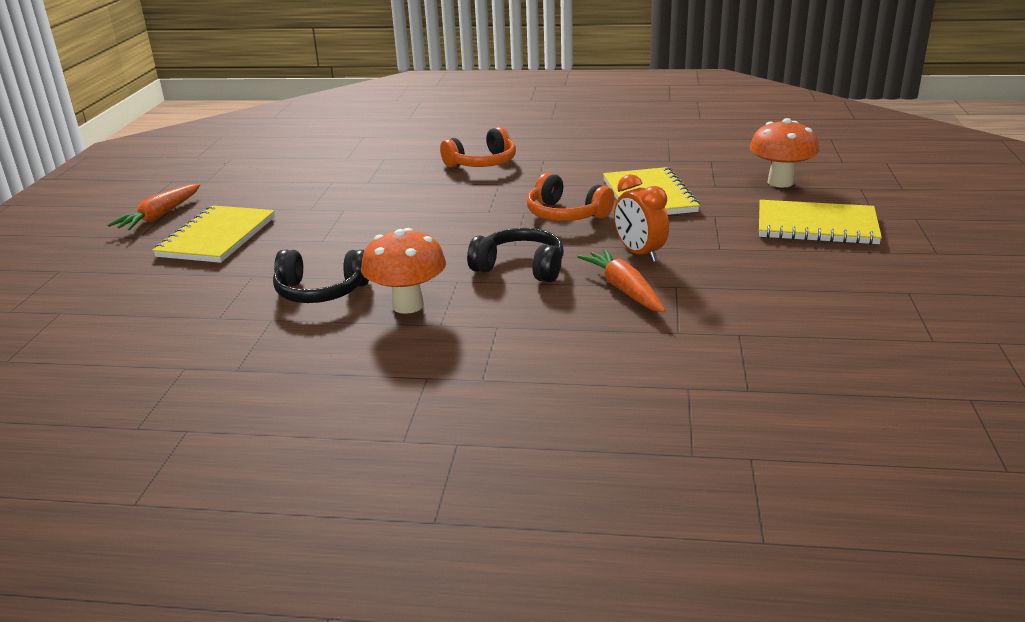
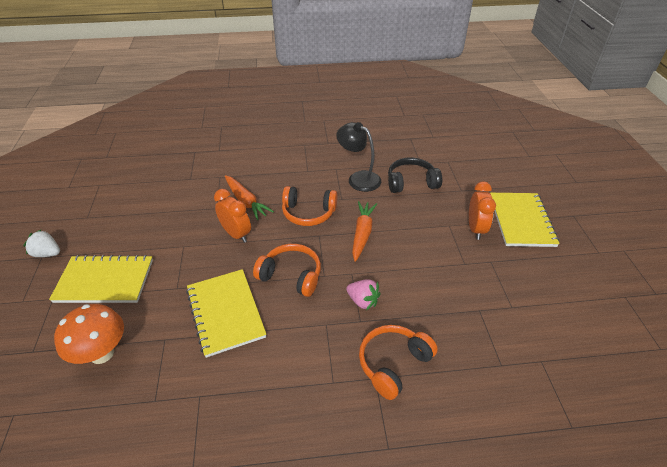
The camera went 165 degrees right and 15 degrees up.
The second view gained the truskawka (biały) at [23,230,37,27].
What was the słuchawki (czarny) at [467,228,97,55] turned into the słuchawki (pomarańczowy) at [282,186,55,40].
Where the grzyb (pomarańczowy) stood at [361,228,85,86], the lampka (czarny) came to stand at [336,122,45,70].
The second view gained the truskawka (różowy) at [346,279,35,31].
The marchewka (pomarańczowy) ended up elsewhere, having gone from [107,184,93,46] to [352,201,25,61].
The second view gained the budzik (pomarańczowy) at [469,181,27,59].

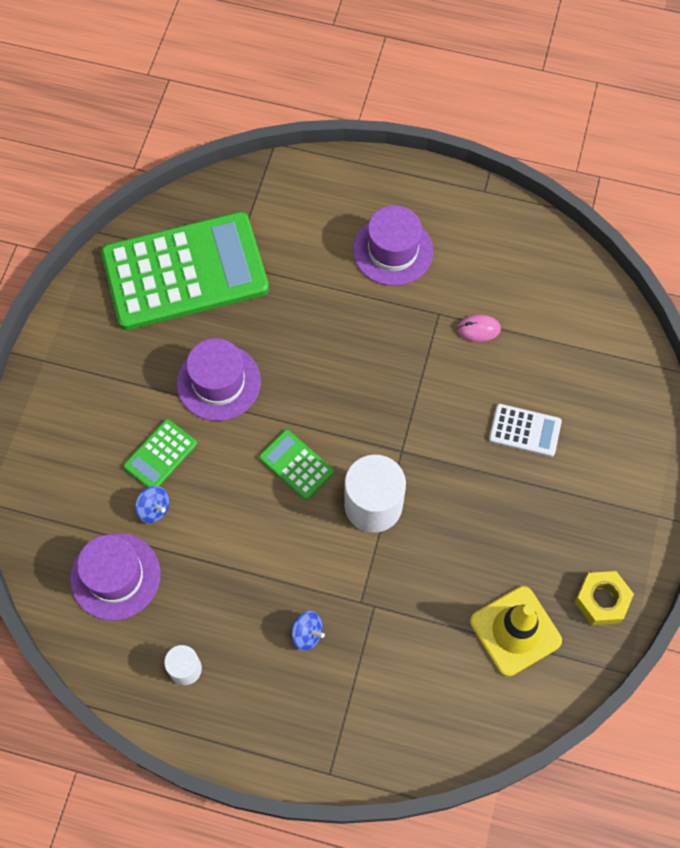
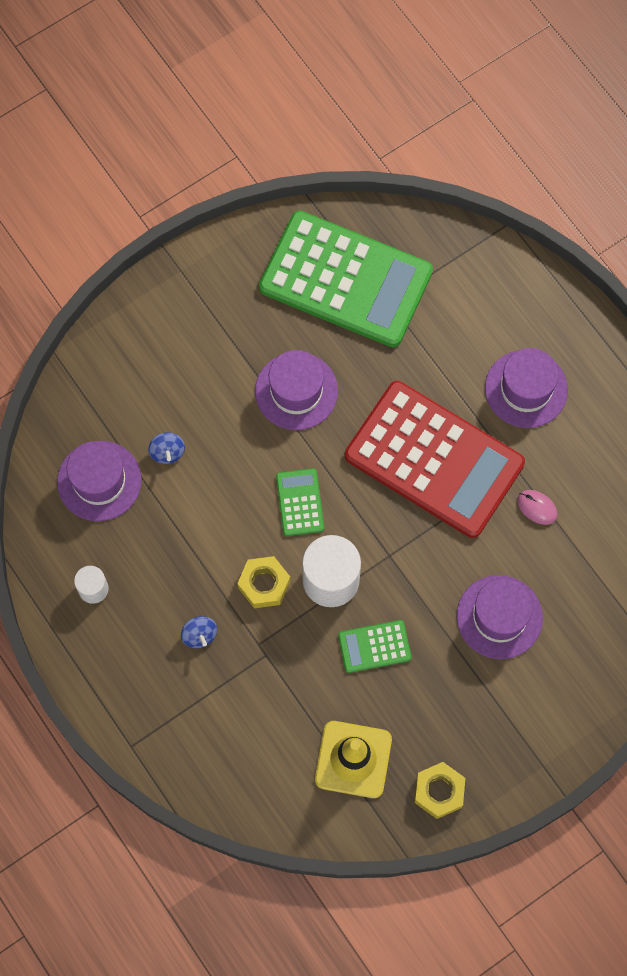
The camera went 40 degrees right and 5 degrees up.
The second view gained the nakrętka (żółty) at [237,556,53,52].
The kalkulator (zielony) ended up elsewhere, having gone from [123,419,74,69] to [338,620,74,53].
The second view gained the kalkulator (czerwony) at [345,381,180,157].
Where the kalkulator (biały) stood at [489,404,73,53], the kapelusz (fioletowy) came to stand at [457,575,86,84].

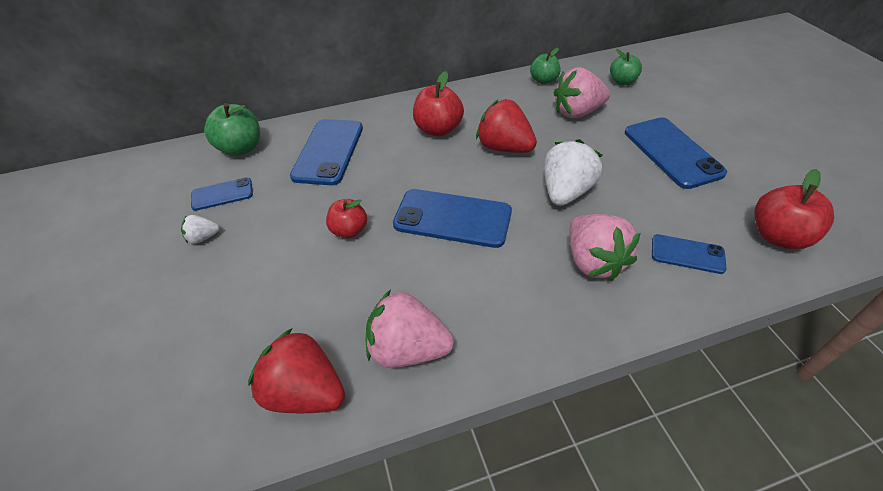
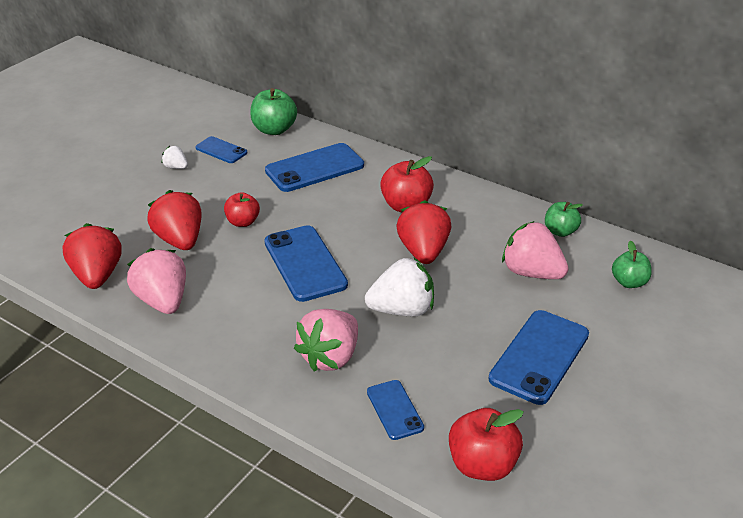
The camera went 50 degrees right and 10 degrees down.
The second view gained the truskawka (czerwony) at [147,190,55,60].

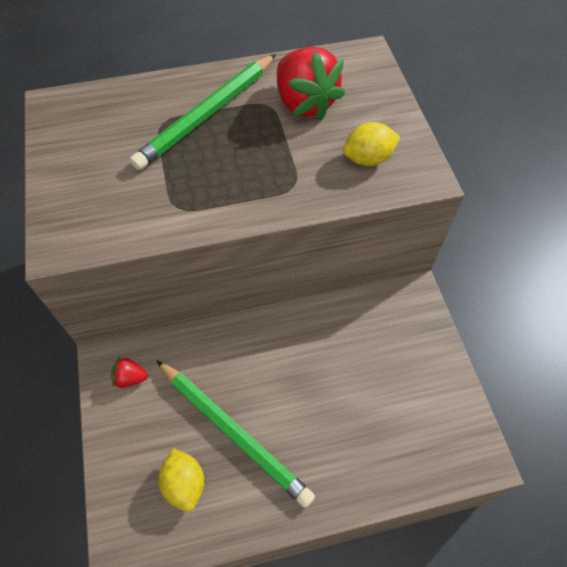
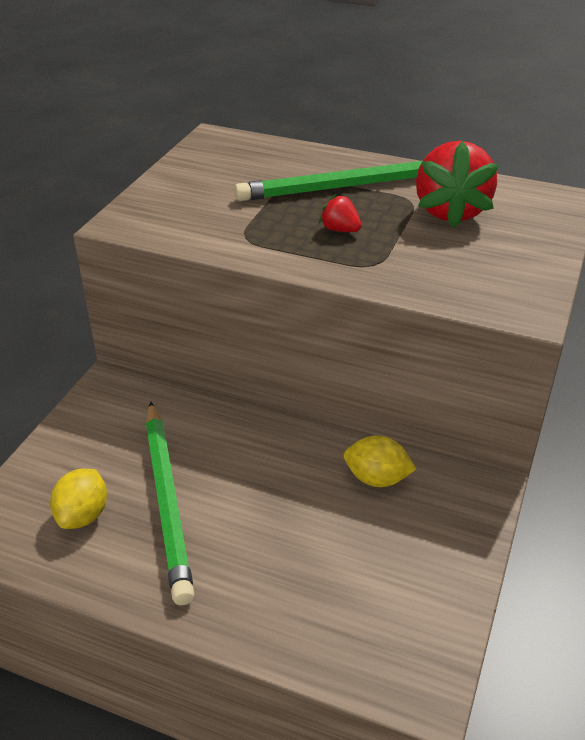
The camera went 35 degrees right and 20 degrees down.
The truskawka (czerwony) ended up elsewhere, having gone from [111,357,37,31] to [319,194,42,38].
The cytryna (żółty) ended up elsewhere, having gone from [343,122,57,44] to [344,435,72,52].

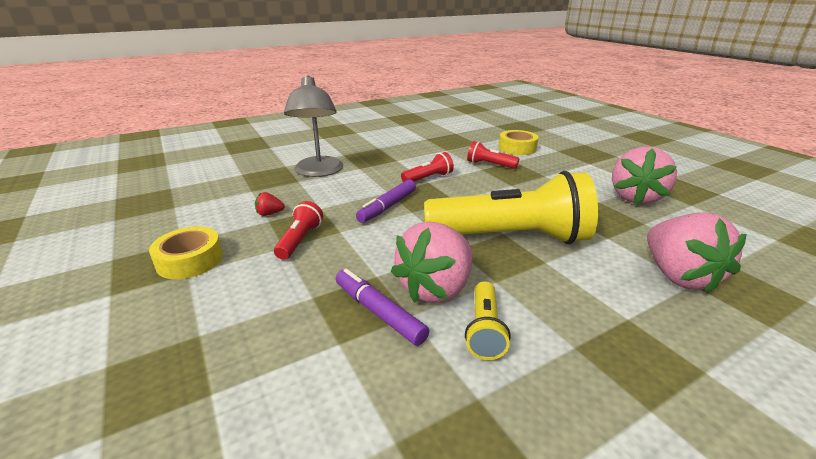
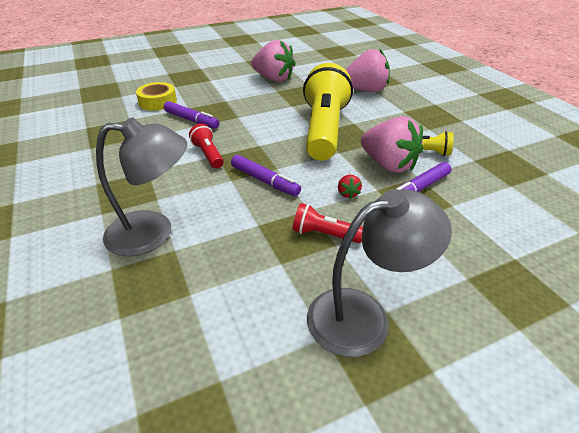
The camera went 85 degrees left and 10 degrees up.
Where the latarka (czerwony) stood at [467,141,52,28], the flamaster (fioletowy) came to stand at [164,101,56,28].
Where the taśma klejąca (żółty) stood at [149,227,74,52], the lampka (szary) came to stand at [307,189,145,168].
The truskawka (czerwony) ended up elsewhere, having gone from [255,192,30,24] to [338,175,24,24].

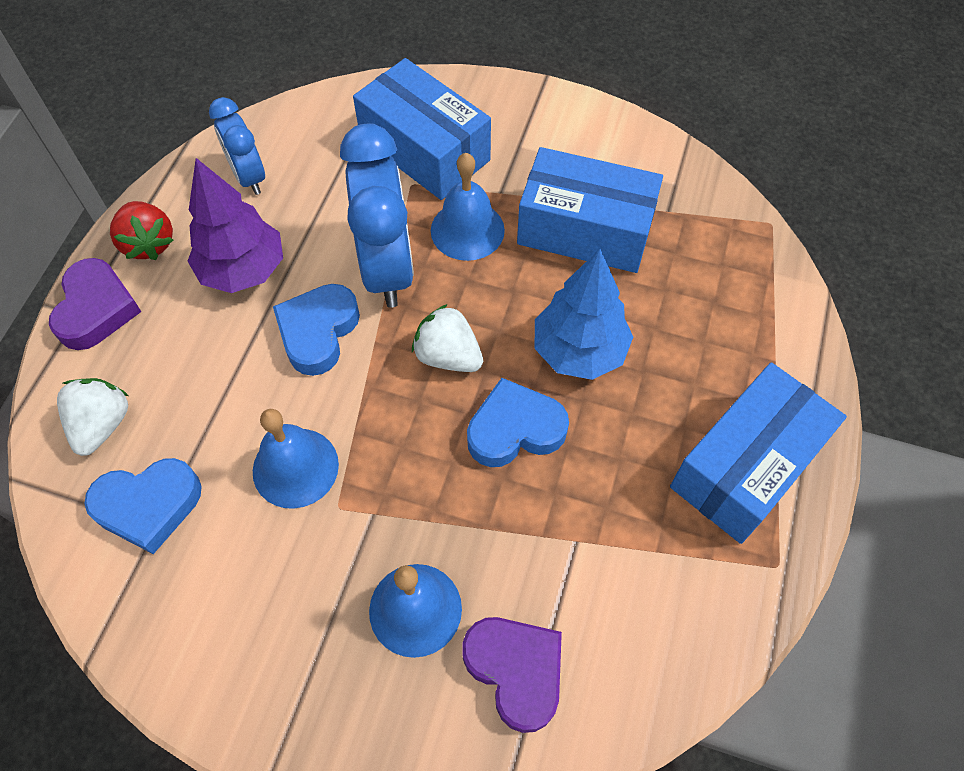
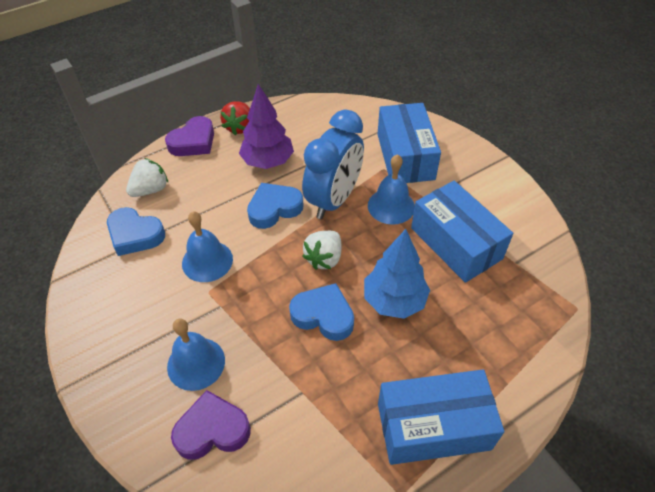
The camera went 40 degrees right and 10 degrees down.
The serce (fioletowy) at [462,617,100,116] ended up facing another way, 105 degrees counterclockwise from before.
The truskawka (biały) at [412,304,71,68] ended up facing another way, 135 degrees counterclockwise from before.
The second view lost the budzik (niebieski) at [209,97,56,98].

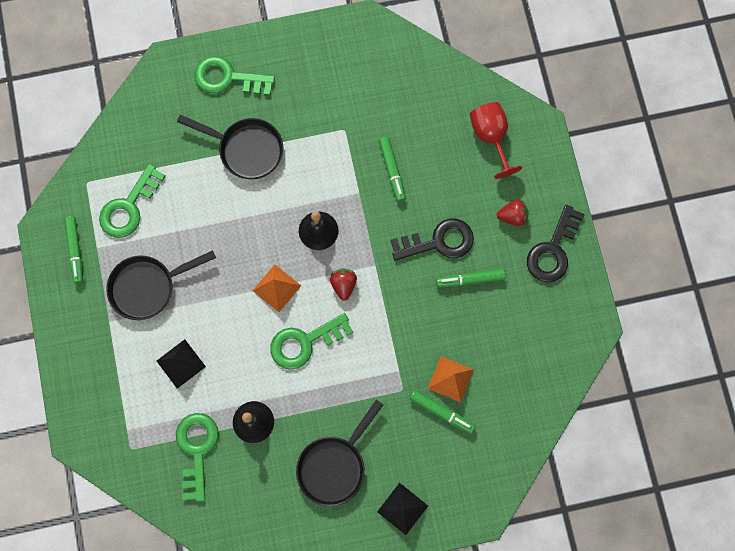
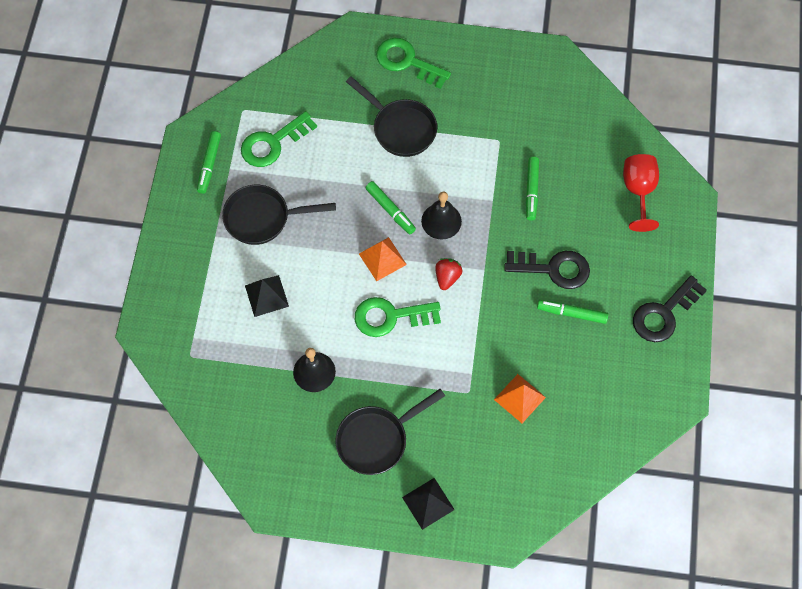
The camera went 20 degrees right and 10 degrees down.
The flamaster (zielony) ended up elsewhere, having gone from [410,390,65,44] to [365,181,51,53].
The second view lost the klucz (zielony) at [176,413,43,89].
The second view lost the truskawka (czerwony) at [497,200,32,26].

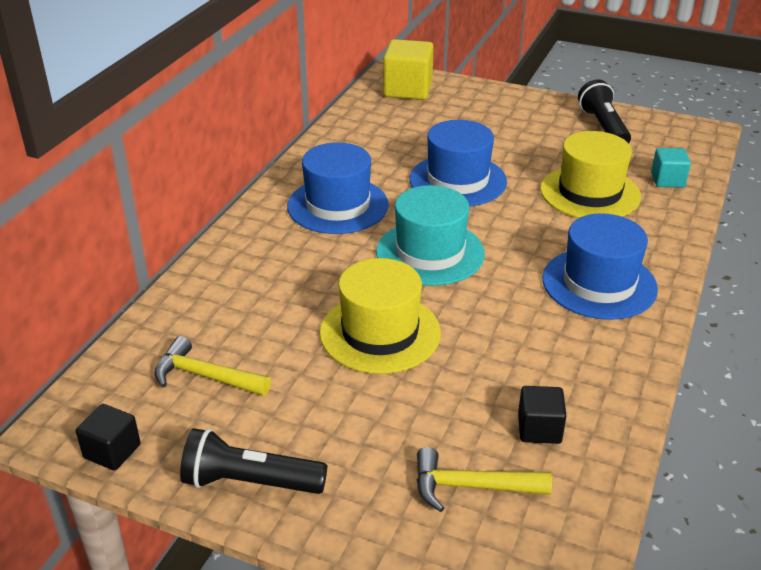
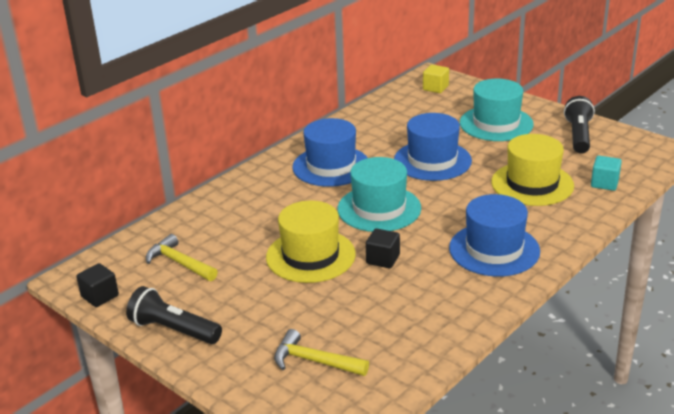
The camera went 20 degrees right and 5 degrees down.
The sześcian (czarny) ended up elsewhere, having gone from [518,386,49,58] to [366,228,34,41].
The size of the sześcian (żółty) at [383,39,51,61] changed by a factor of 0.57.
The second view gained the kapelusz (turkusowy) at [460,79,74,62].

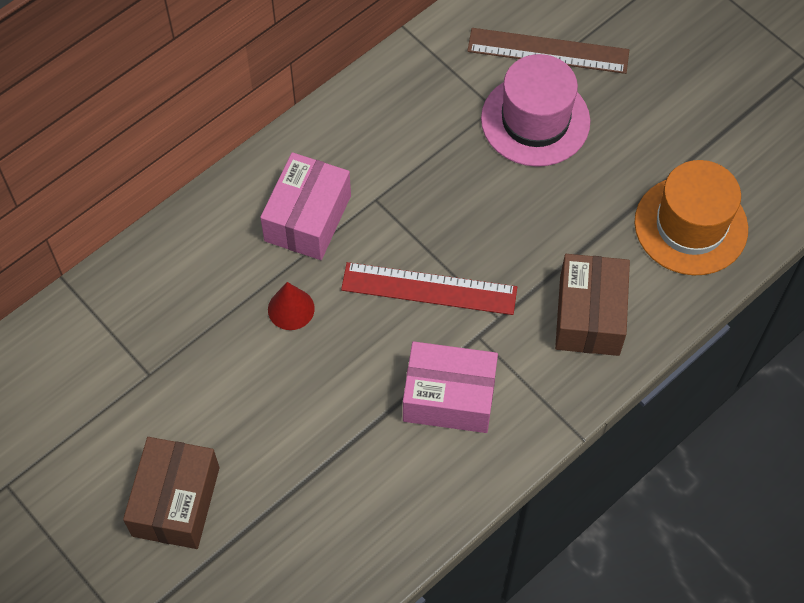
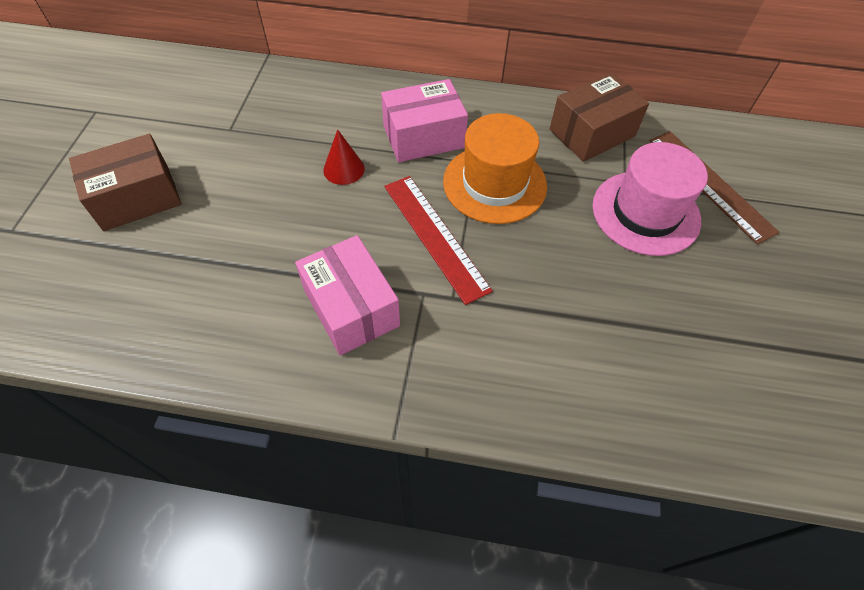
The camera went 50 degrees right and 5 degrees down.
The kapelusz (pomarańczowy) ended up elsewhere, having gone from [635,160,113,115] to [443,113,104,111].
The pudełko (brązowy) ended up elsewhere, having gone from [555,254,75,102] to [550,72,99,90].

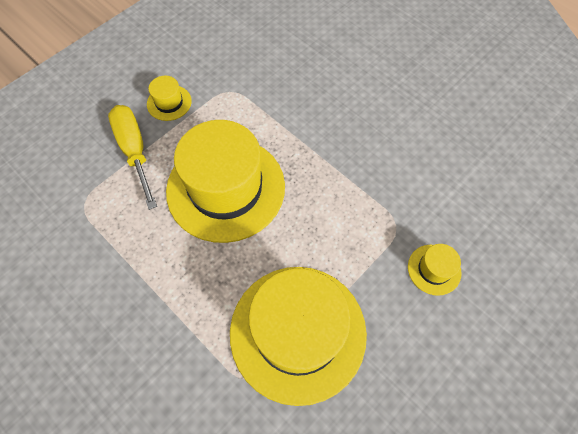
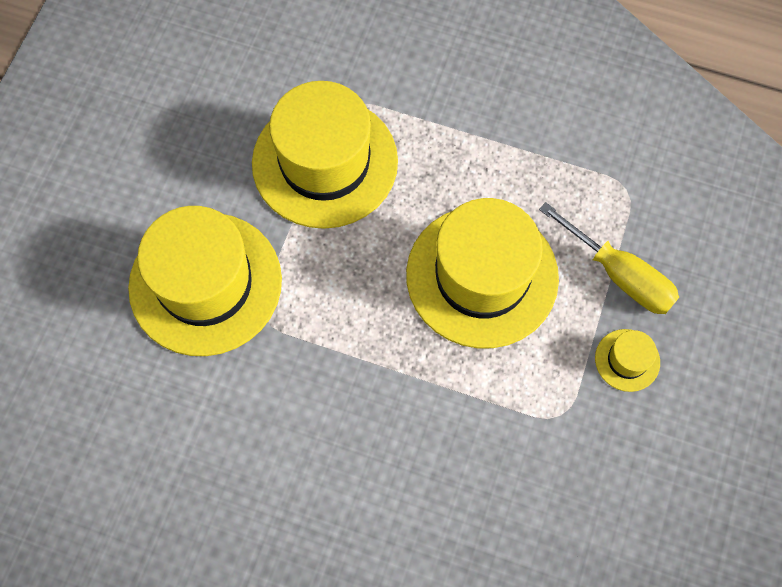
The camera went 155 degrees right and 5 degrees up.
The size of the kapelusz (żółty) at [408,244,54,52] changed by a factor of 2.41.

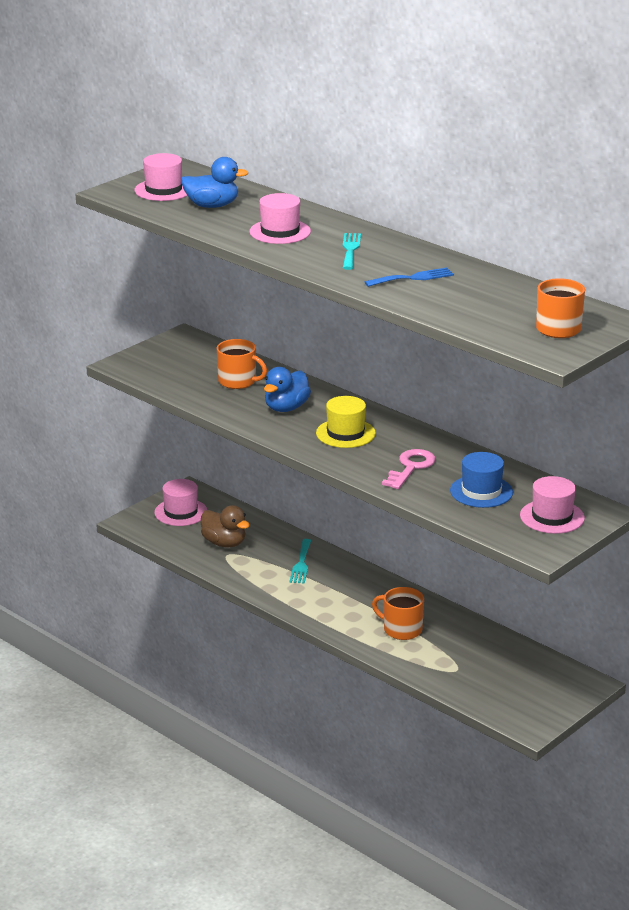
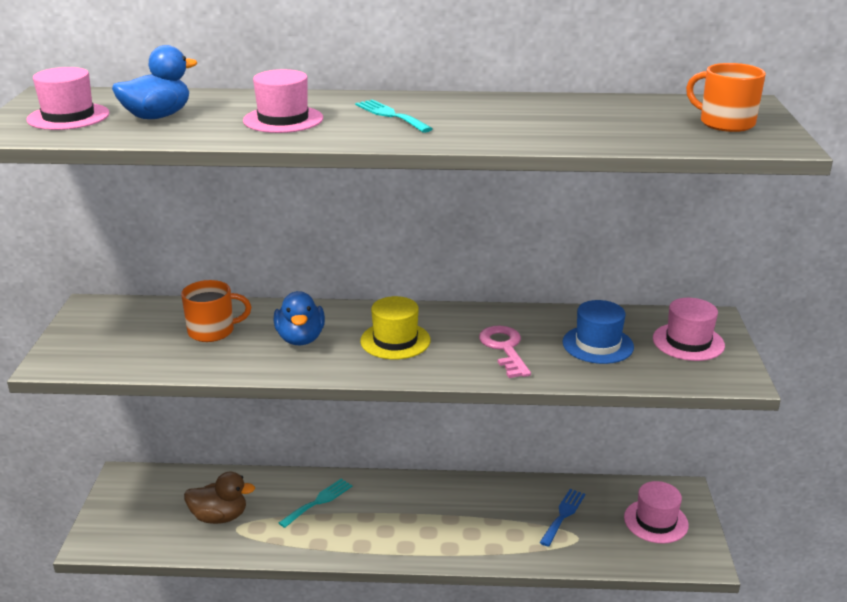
The camera went 40 degrees left and 0 degrees up.
The widelec (turkusowy) at [290,539,21,45] ended up facing another way, 105 degrees counterclockwise from before.
The widelec (niebieski) ended up elsewhere, having gone from [365,267,89,20] to [540,489,45,58].
The kapelusz (różowy) ended up elsewhere, having gone from [154,479,53,47] to [624,481,65,63].
The second view lost the kubek (pomarańczowy) at [372,587,52,53].

